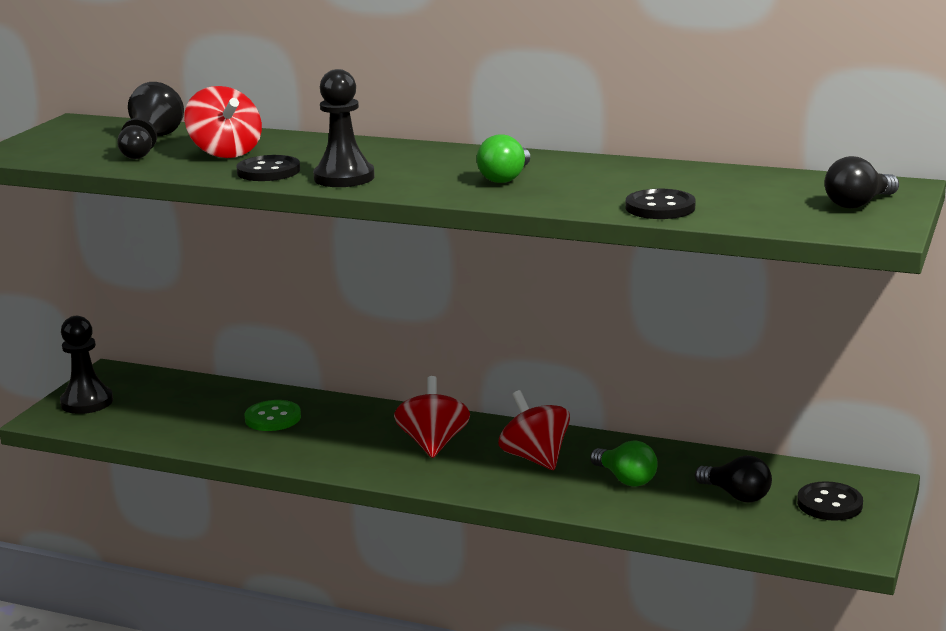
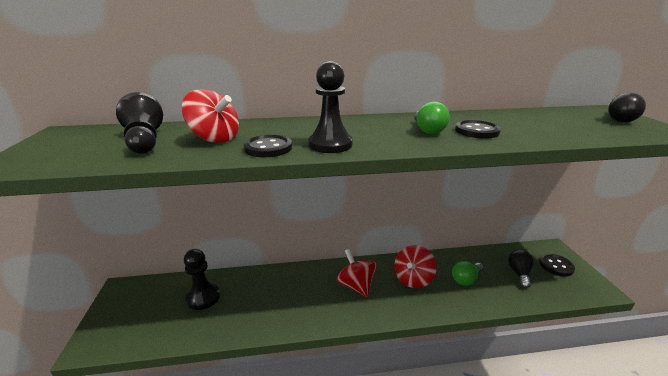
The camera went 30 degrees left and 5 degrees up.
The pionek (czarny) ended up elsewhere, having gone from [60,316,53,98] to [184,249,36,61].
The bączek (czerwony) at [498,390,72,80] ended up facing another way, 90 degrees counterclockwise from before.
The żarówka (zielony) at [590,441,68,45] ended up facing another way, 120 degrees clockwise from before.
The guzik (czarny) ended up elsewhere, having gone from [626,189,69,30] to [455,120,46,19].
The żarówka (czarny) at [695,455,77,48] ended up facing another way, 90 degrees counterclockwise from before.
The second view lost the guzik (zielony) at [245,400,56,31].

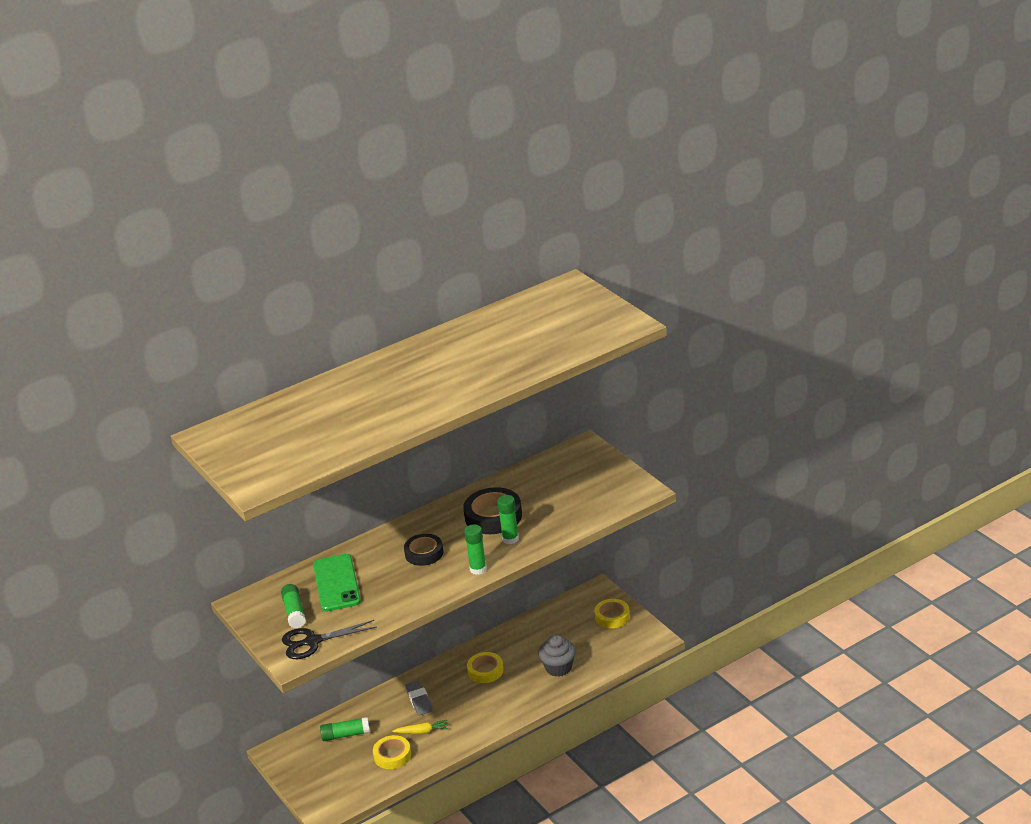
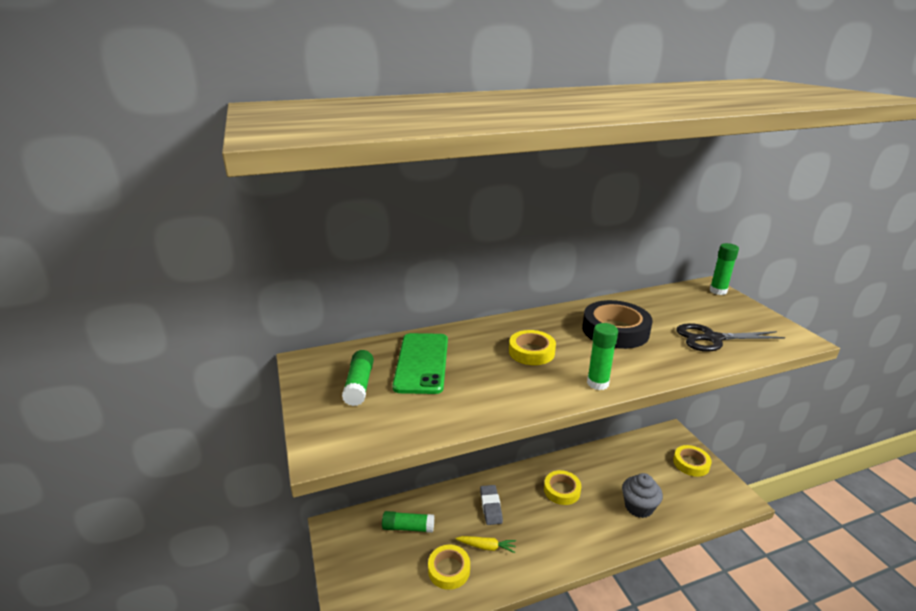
The camera went 10 degrees right and 5 degrees down.
What was the taśma klejąca (czarny) at [404,534,39,32] turned into the taśma klejąca (żółty) at [509,330,47,35].
The nożyczki (czarny) ended up elsewhere, having gone from [282,620,95,39] to [676,323,109,29].
The klej w sztyfcie (zielony) ended up elsewhere, having gone from [497,495,22,49] to [709,243,30,52].

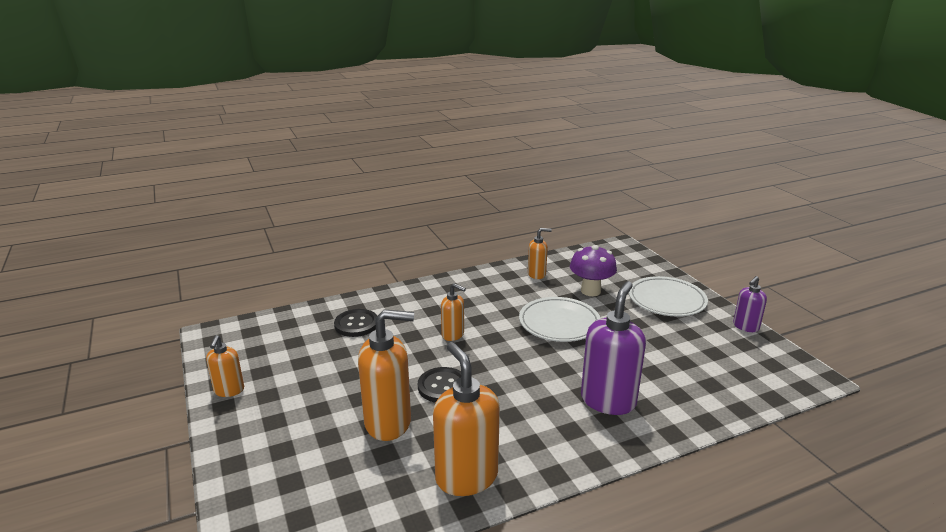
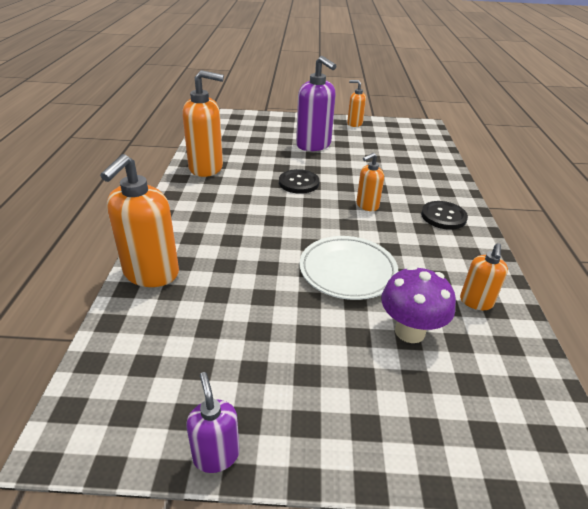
The camera went 115 degrees right and 10 degrees up.
The dozownik mydła (pomarańczowy) ended up elsewhere, having gone from [358,309,56,132] to [100,154,79,133].
The dozownik mydła (fioletowy) ended up elsewhere, having gone from [581,281,65,134] to [296,56,41,95].
The guzik (czarny) ended up elsewhere, having gone from [334,309,43,28] to [421,201,47,29].
The second view lost the talerz (biały) at [629,276,79,41].

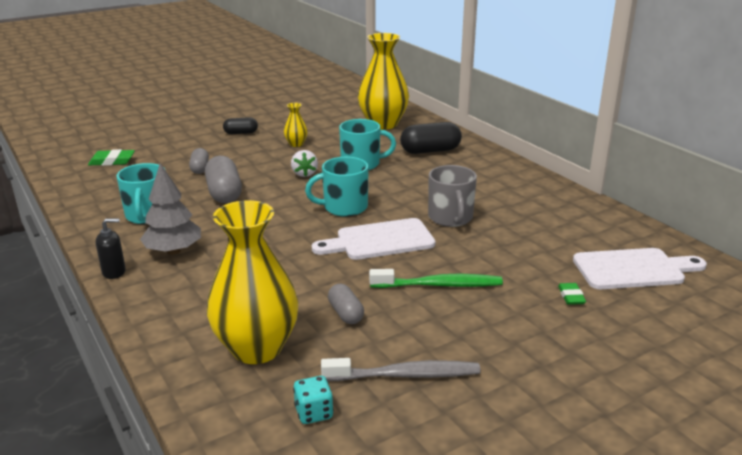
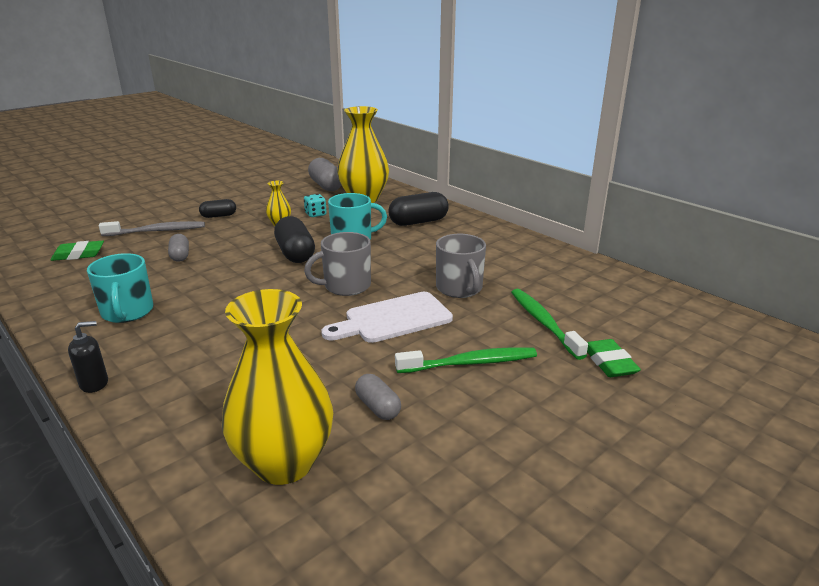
The camera went 10 degrees left and 0 degrees up.
The szczoteczka do zębów (szary) ended up elsewhere, having gone from [321,358,160,23] to [99,221,106,15].
Where the truskawka (biały) stood at [291,150,27,27], the kapsułka (czarny) came to stand at [274,216,41,47].
The kostka do gry (turkusowy) ended up elsewhere, having gone from [293,376,41,48] to [304,194,23,23].
What was the kubek (turkusowy) at [305,157,64,60] turned into the kubek (szary) at [304,232,67,64].
The kapsułka (szary) ended up elsewhere, having gone from [205,156,37,47] to [308,158,33,33].
The second view gained the szczoteczka do zębów (zielony) at [511,289,77,71].
The size of the gumka do mazania (zielony) at [558,283,28,22] changed by a factor of 1.58.
The second view lost the drzewko (szary) at [140,163,61,92].
The second view lost the deska do krojenia (biały) at [573,248,134,41].

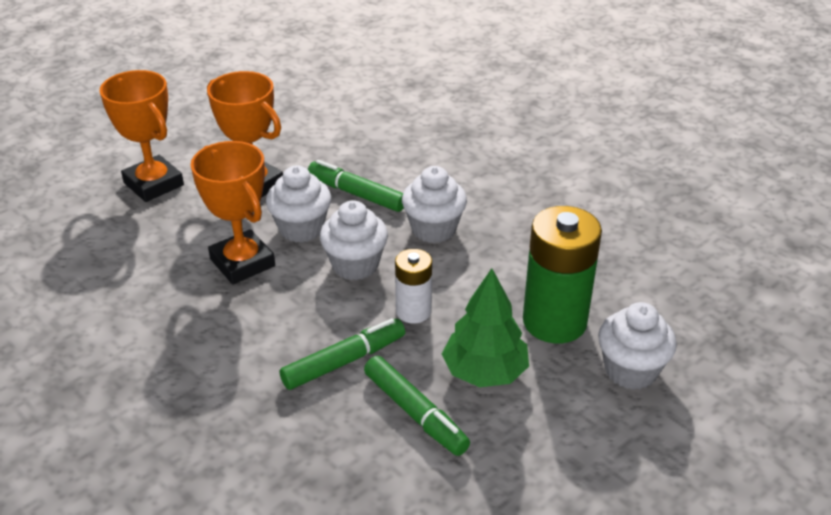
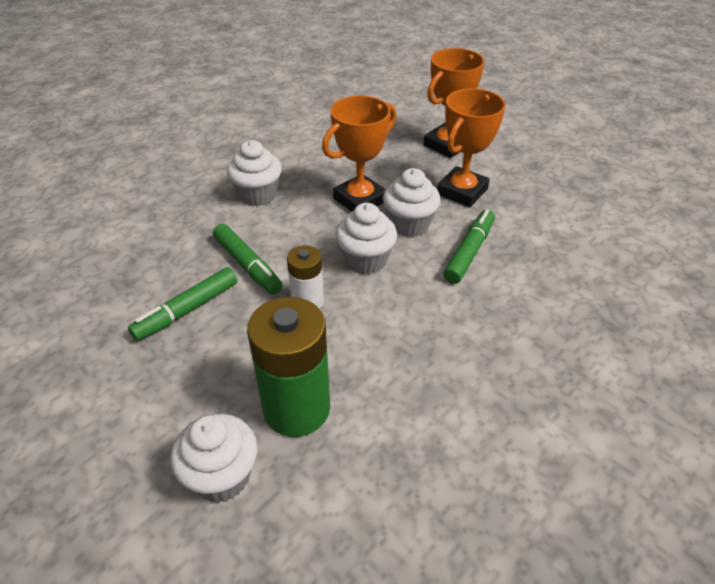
The camera went 85 degrees right and 5 degrees up.
The muffinka (biały) ended up elsewhere, having gone from [402,166,65,77] to [227,140,55,66].
The second view lost the drzewko (zielony) at [442,268,87,119].

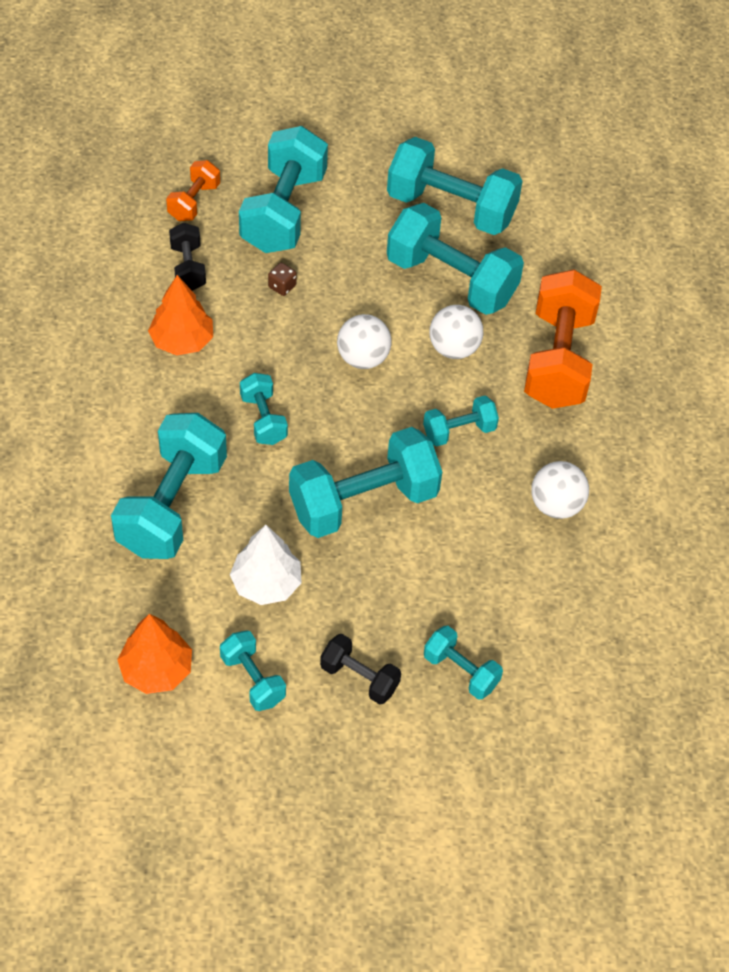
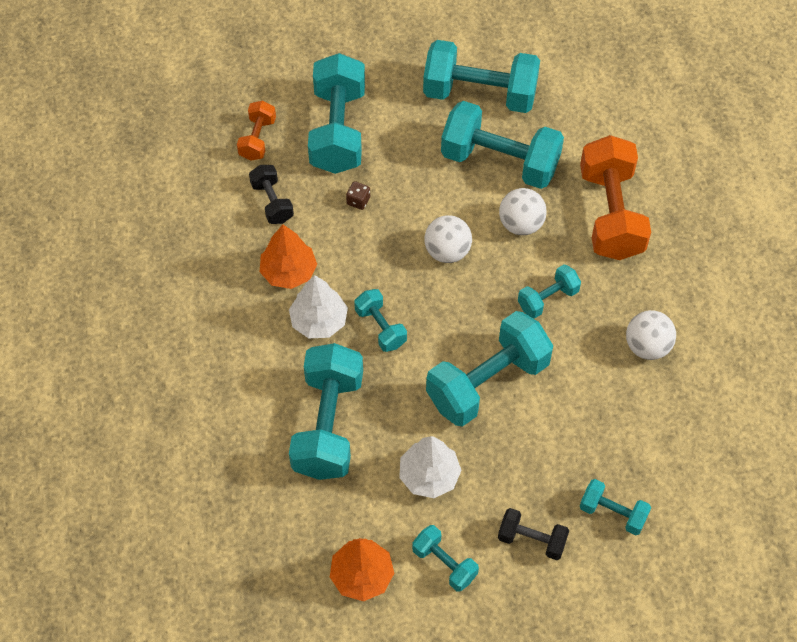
The camera went 10 degrees left and 5 degrees up.
The second view gained the drzewko (biały) at [289,275,59,63].

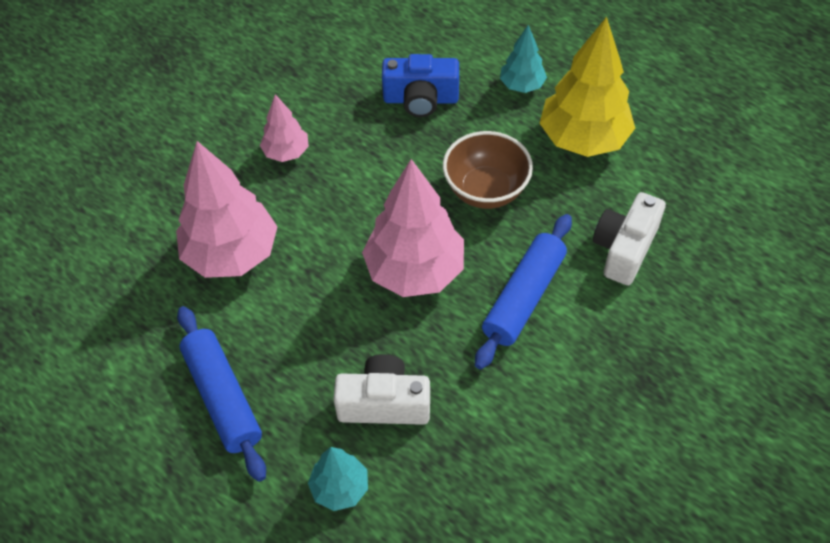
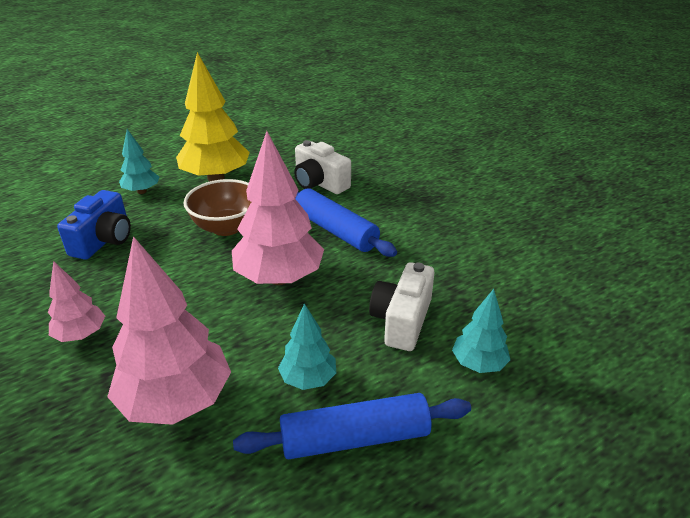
The camera went 75 degrees left and 20 degrees down.
The second view gained the drzewko (turkusowy) at [278,303,58,87].

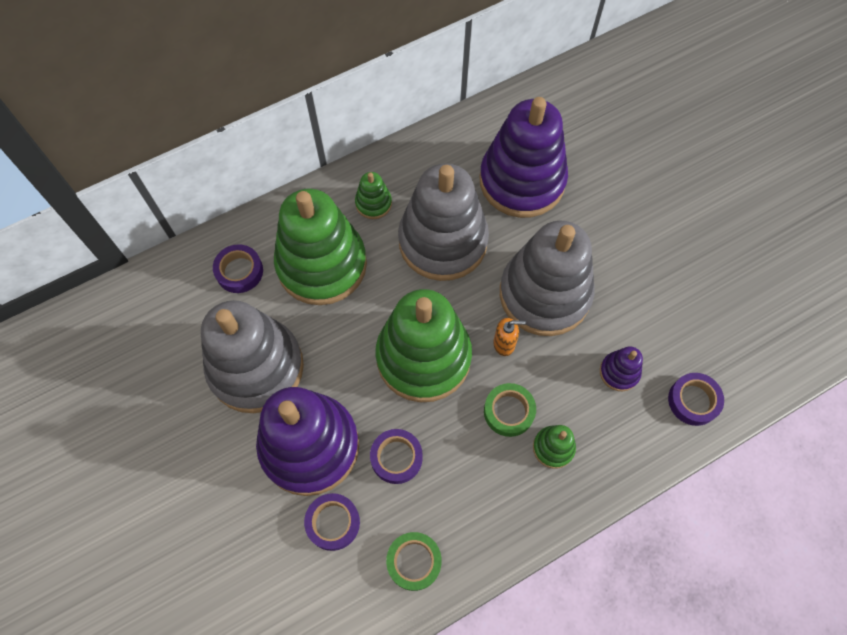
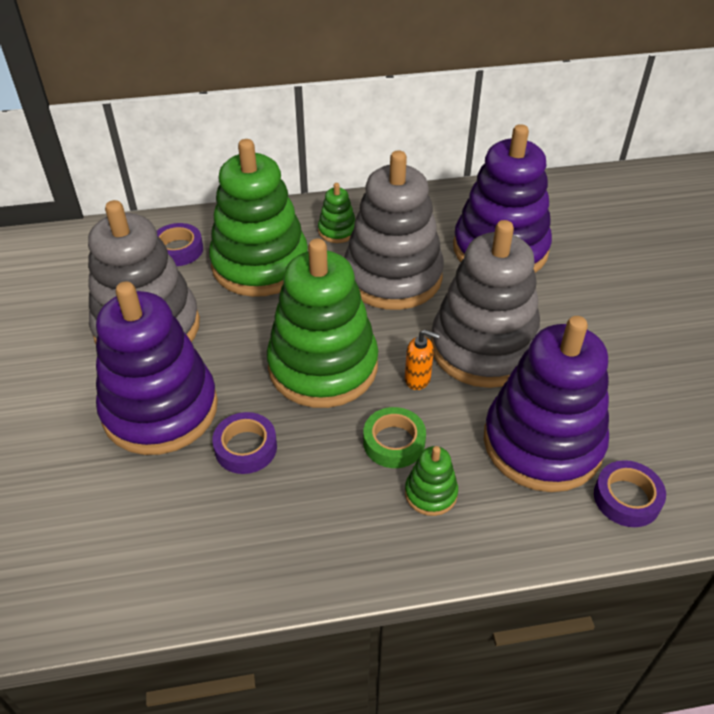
The camera went 20 degrees right and 20 degrees down.
The size of the zabawka nakładanka (fioletowy) at [600,346,43,45] changed by a factor of 2.38.
The second view lost the taśma klejąca (fioletowy) at [304,493,56,58].
The second view lost the taśma klejąca (zielony) at [386,532,56,59].

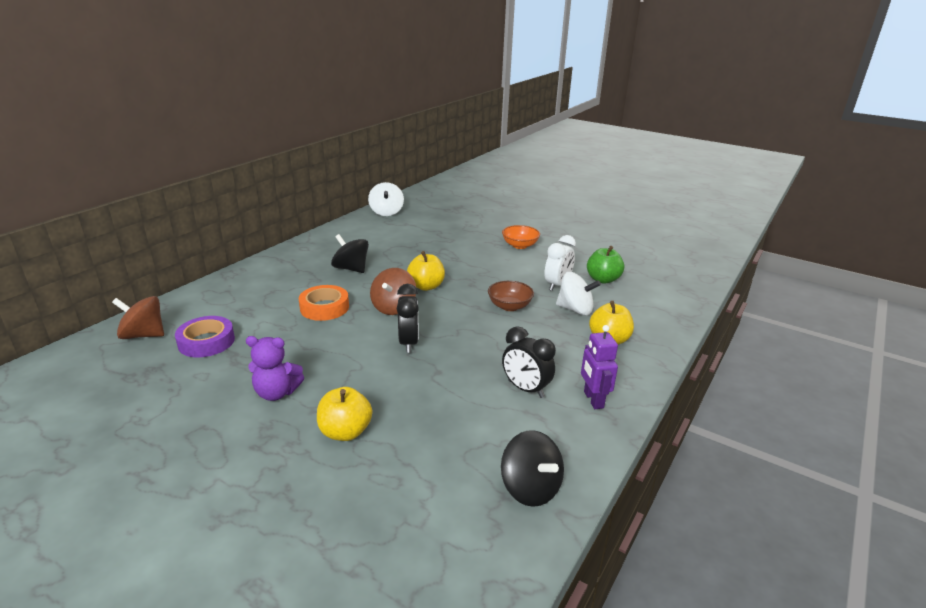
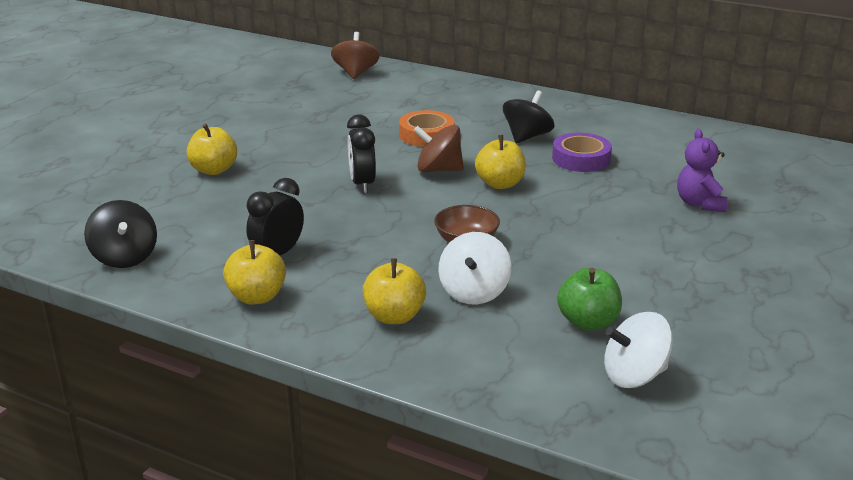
The camera went 85 degrees right and 0 degrees up.
The bączek (czarny) at [501,430,63,77] ended up facing another way, 75 degrees counterclockwise from before.
Where the robot (fioletowy) stood at [581,325,37,84], the jabłko (żółty) came to stand at [223,240,63,64].
The budzik (czarny) at [396,284,23,69] ended up facing another way, 90 degrees clockwise from before.
The taśma klejąca (fioletowy) ended up elsewhere, having gone from [175,316,60,41] to [552,133,60,39].
The bączek (biały) ended up elsewhere, having gone from [368,182,36,34] to [604,312,69,76].
The miś (fioletowy) ended up elsewhere, having gone from [246,336,58,65] to [677,129,51,83].
The second view lost the miska (pomarańczowy) at [502,225,38,24].
The second view lost the budzik (biały) at [544,235,32,56].

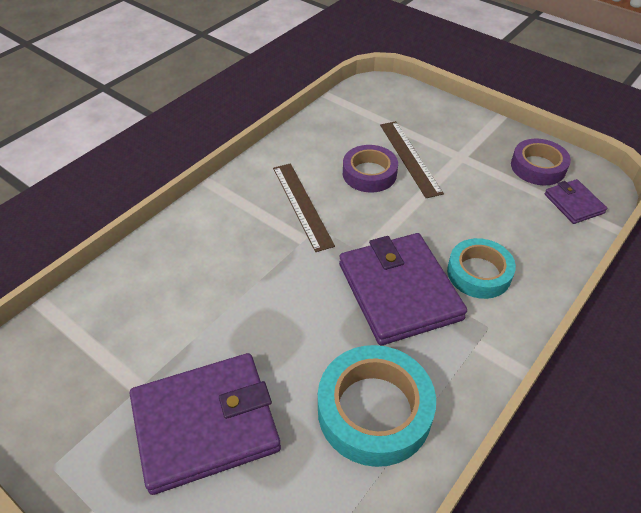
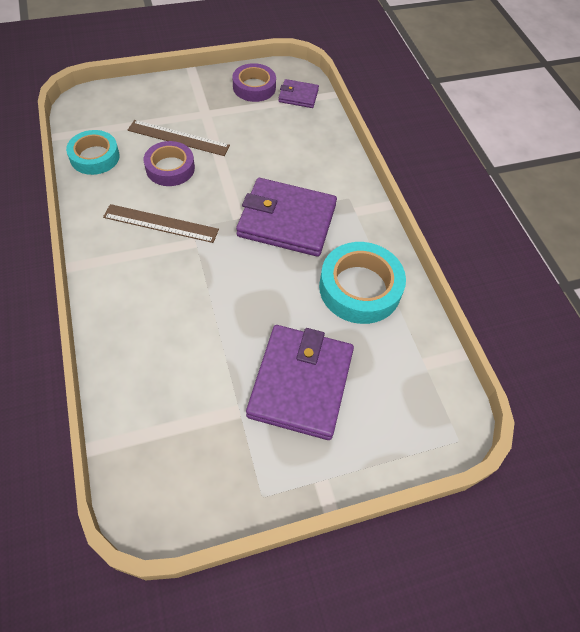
The camera went 60 degrees left and 10 degrees up.
The taśma klejąca (turkusowy) ended up elsewhere, having gone from [447,238,69,61] to [66,130,54,45].

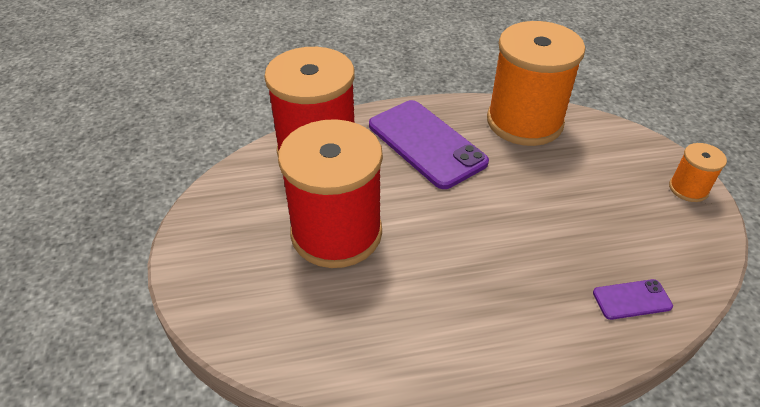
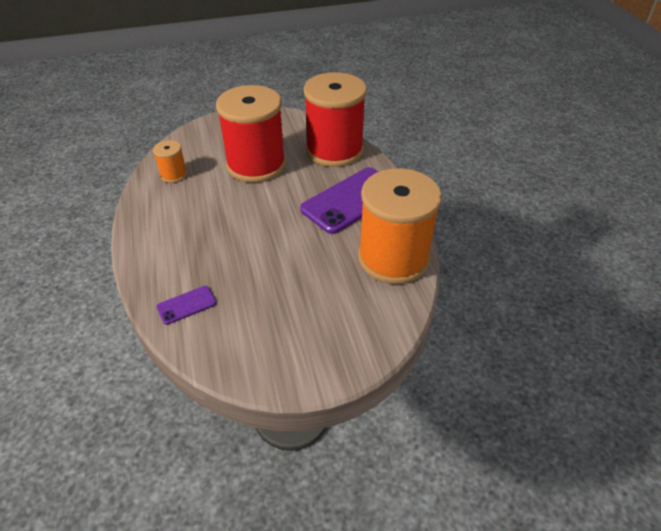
The camera went 85 degrees right and 0 degrees up.
The szpulka (pomarańczowy) ended up elsewhere, having gone from [669,143,58,59] to [153,140,34,43].
The telefon (fioletowy) at [593,279,80,41] ended up facing another way, 75 degrees clockwise from before.

